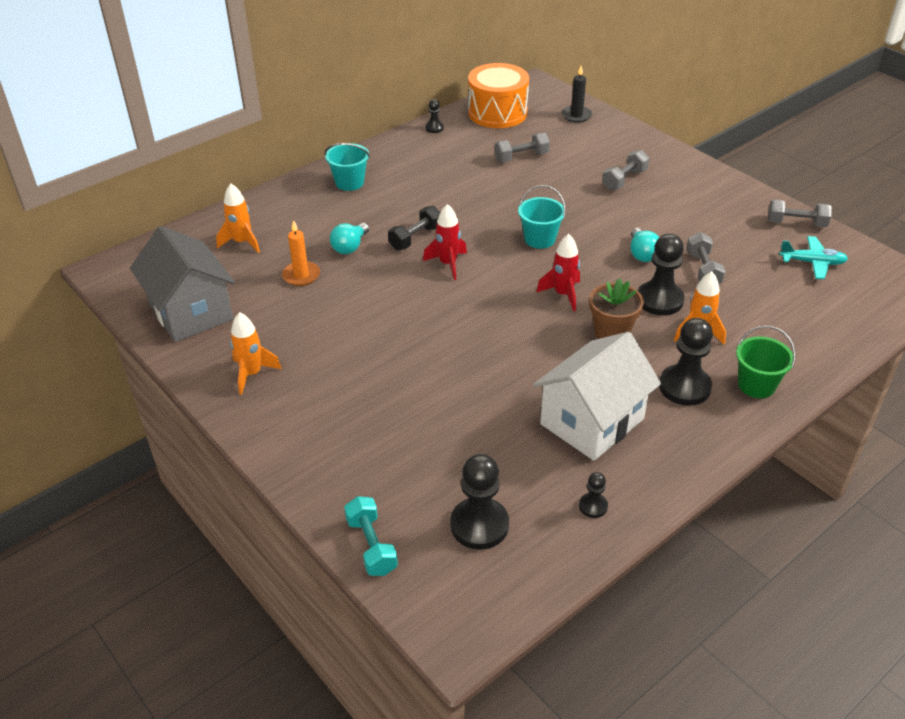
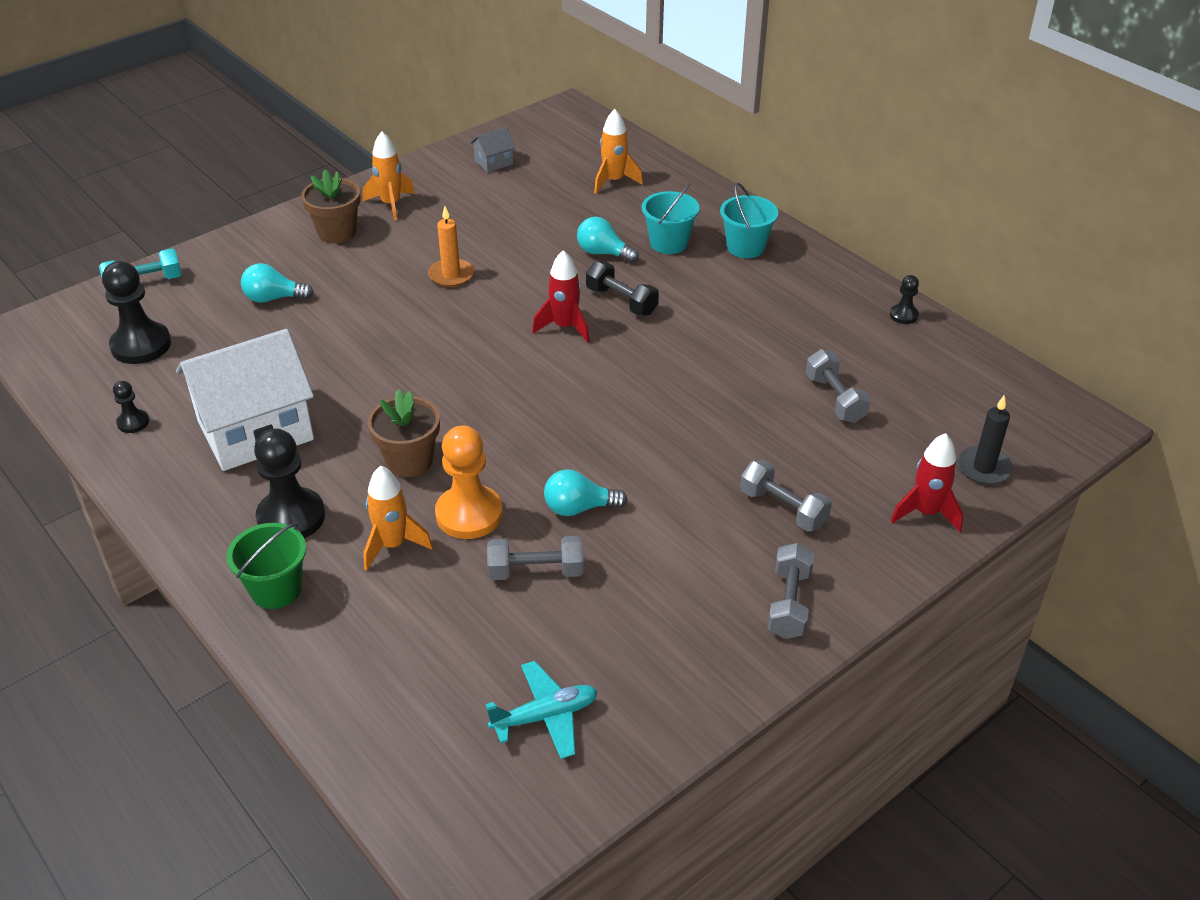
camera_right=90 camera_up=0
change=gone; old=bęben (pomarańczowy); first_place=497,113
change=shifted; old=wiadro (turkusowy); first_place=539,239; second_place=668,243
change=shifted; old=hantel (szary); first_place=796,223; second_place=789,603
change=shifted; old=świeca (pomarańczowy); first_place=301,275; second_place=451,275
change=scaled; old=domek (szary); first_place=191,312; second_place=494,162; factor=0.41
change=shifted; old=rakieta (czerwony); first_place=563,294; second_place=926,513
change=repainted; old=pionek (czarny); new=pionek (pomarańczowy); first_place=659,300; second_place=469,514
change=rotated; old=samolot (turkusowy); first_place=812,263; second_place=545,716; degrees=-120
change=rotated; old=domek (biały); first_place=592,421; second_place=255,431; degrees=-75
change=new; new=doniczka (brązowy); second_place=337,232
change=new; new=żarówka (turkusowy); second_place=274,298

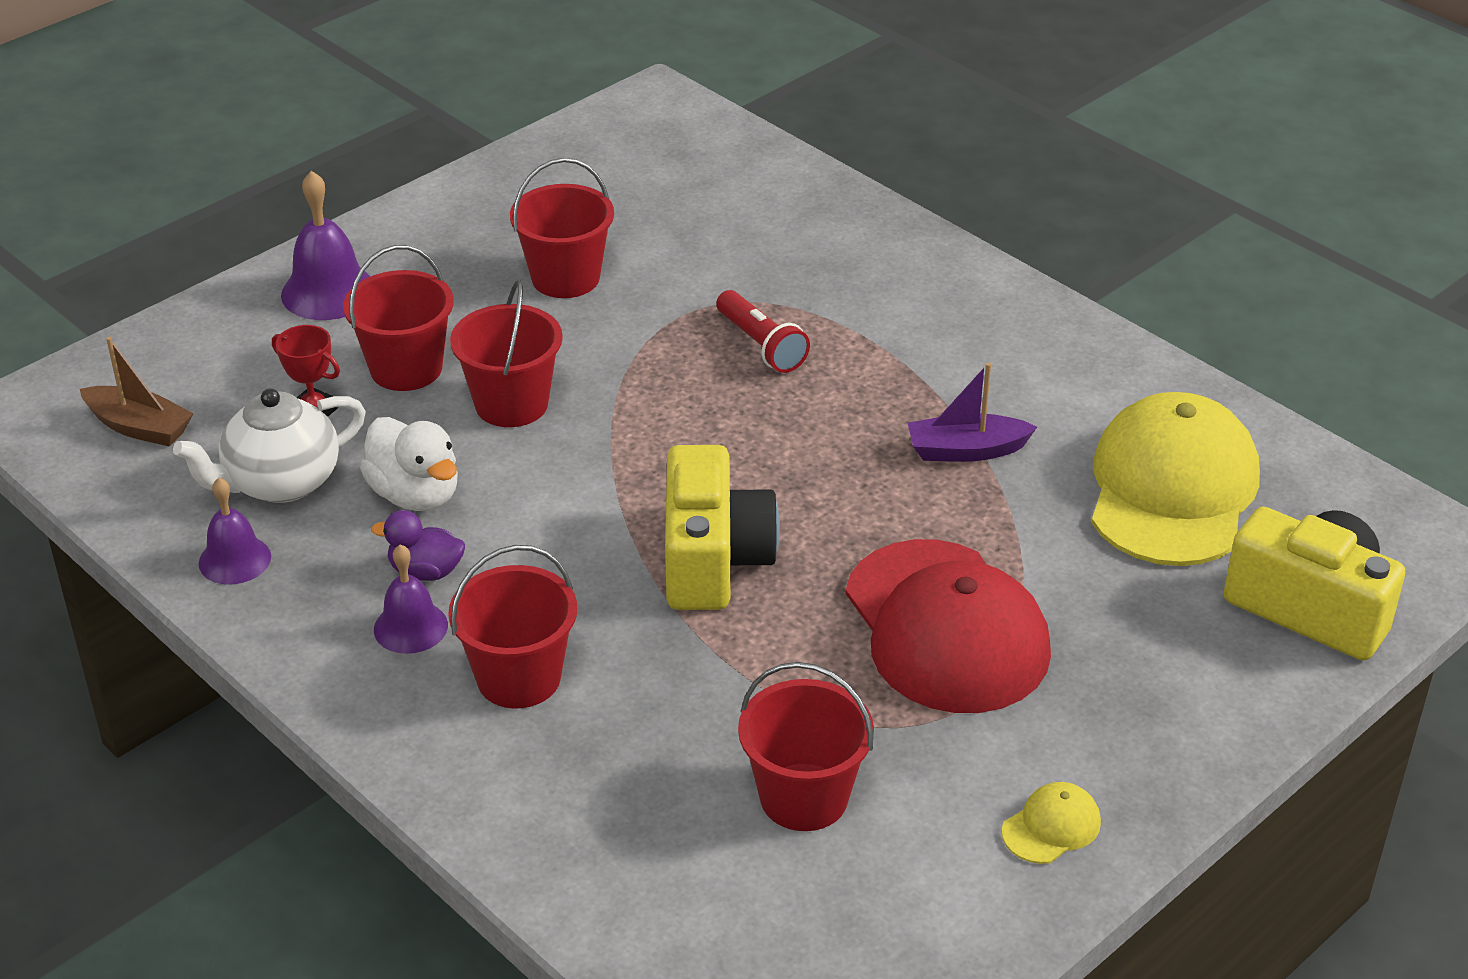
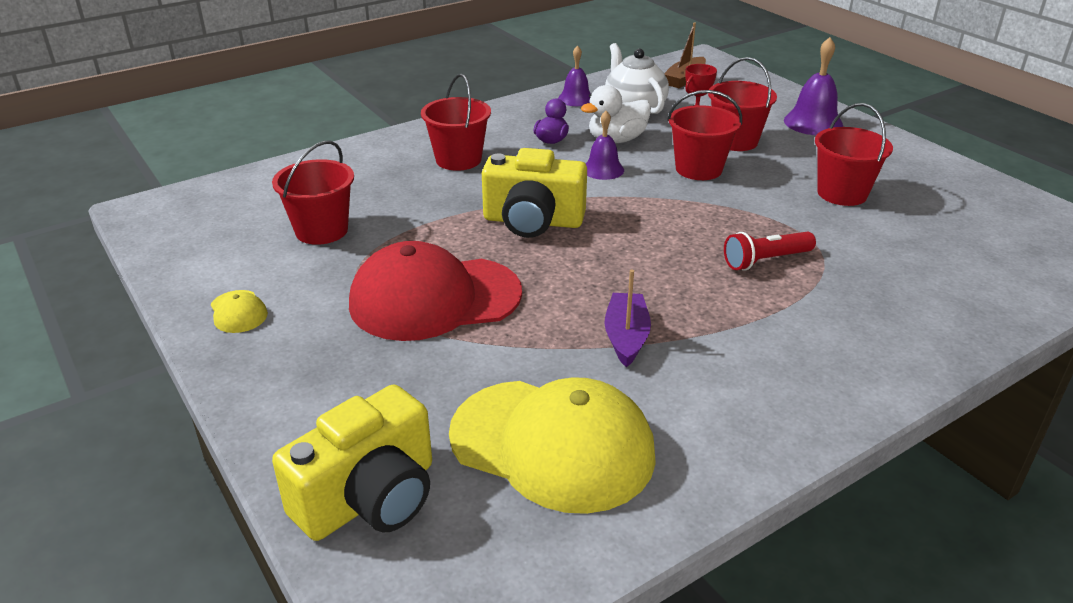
camera_right=100 camera_up=-5
change=shifted; old=dzwonek (fioletowy); first_place=410,627; second_place=603,169

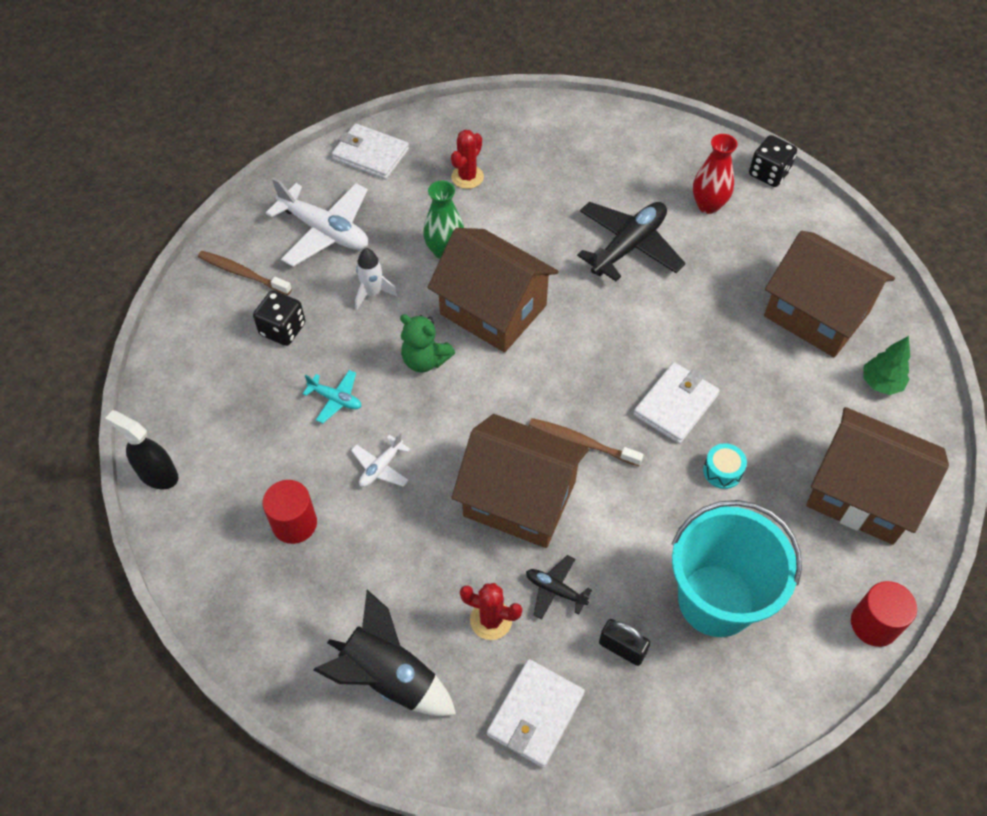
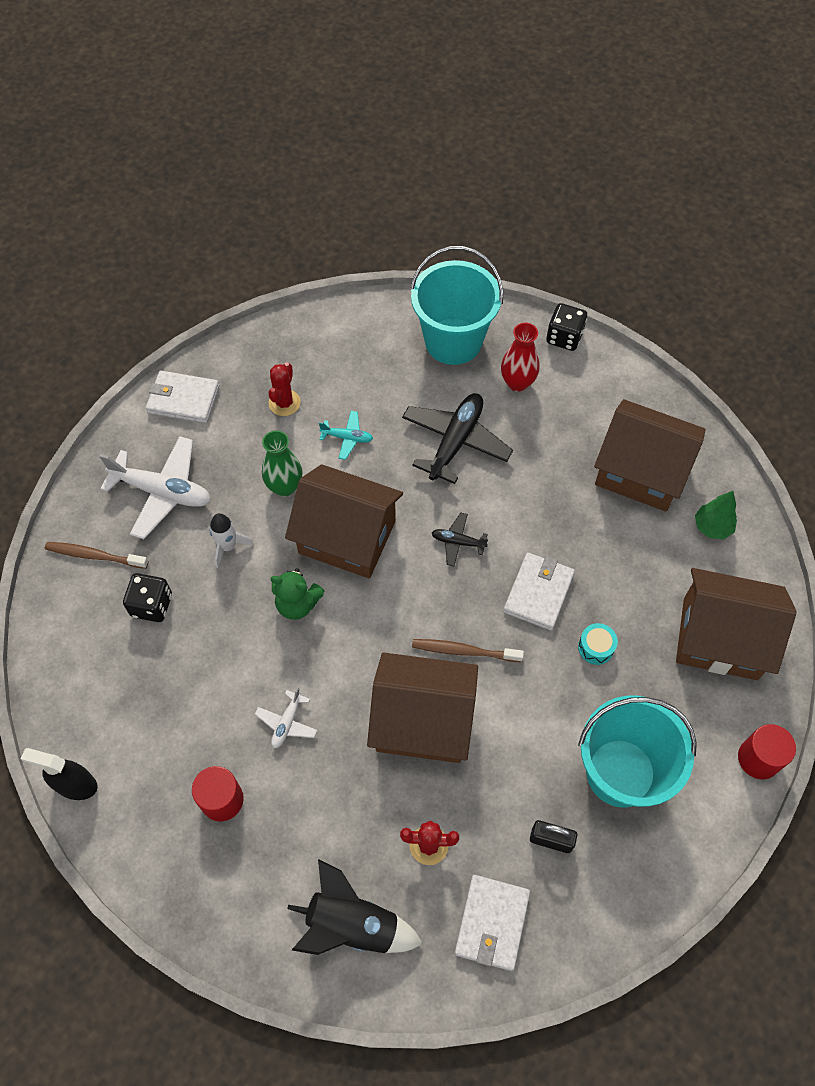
camera_right=-15 camera_up=5
change=shifted; old=samolot (turkusowy); first_place=335,399; second_place=347,438
change=shifted; old=samolot (czarny); first_place=555,590; second_place=458,542
change=new; new=wiadro (turkusowy); second_place=453,341

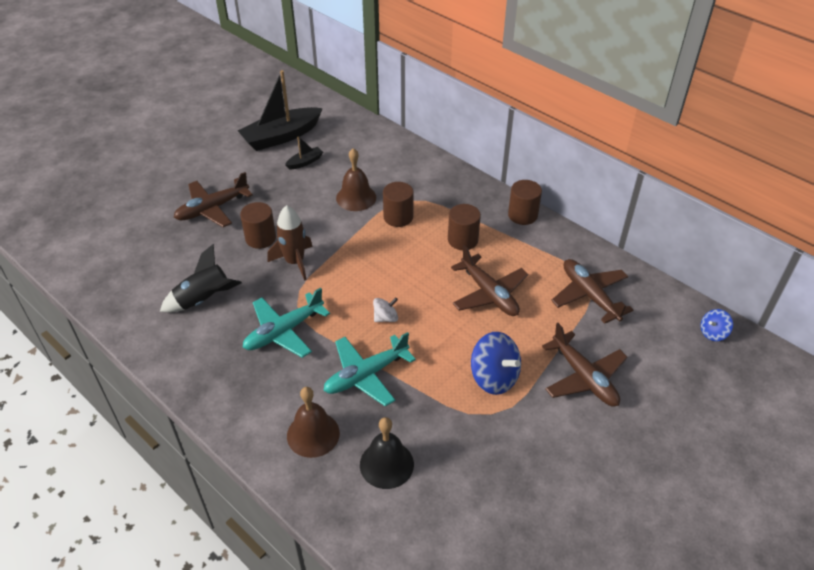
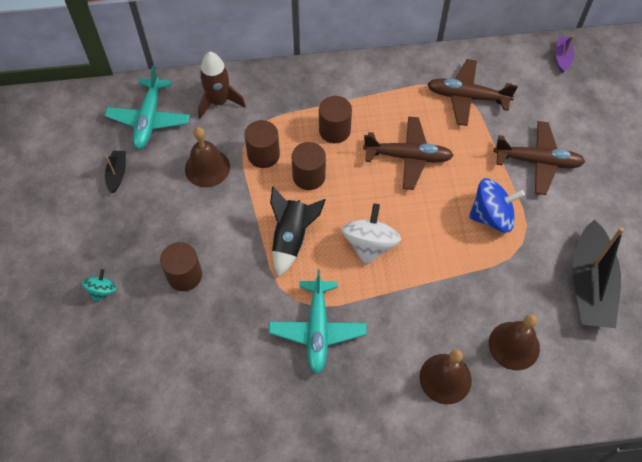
camera_right=-50 camera_up=15
change=shifted; old=łódka (czarny); first_place=281,137; second_place=590,285
change=swapped; old=samolot (brązowy); new=bączek (turkusowy); first_place=212,209; second_place=102,291
change=shifted; old=walec (brązowy); first_place=522,215; second_place=309,176
change=shifted; old=rakieta (brązowy); first_place=295,262; second_place=219,101
change=shifted; old=rakieta (czarny); first_place=204,300; second_place=292,238
change=scaled; old=bączek (biały); first_place=385,318; second_place=369,245; factor=1.82
change=swapped; old=bączek (niebieski); new=łódka (fioletowy); first_place=713,333; second_place=562,57
change=shifted; old=samolot (turkusowy); first_place=366,375; second_place=149,119
change=repainted; old=dzwonek (czarny); new=dzwonek (brązowy); first_place=386,464; second_place=514,345

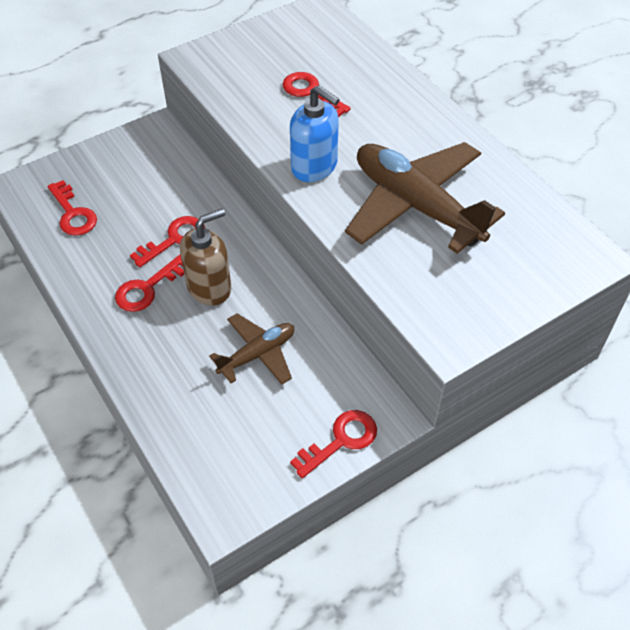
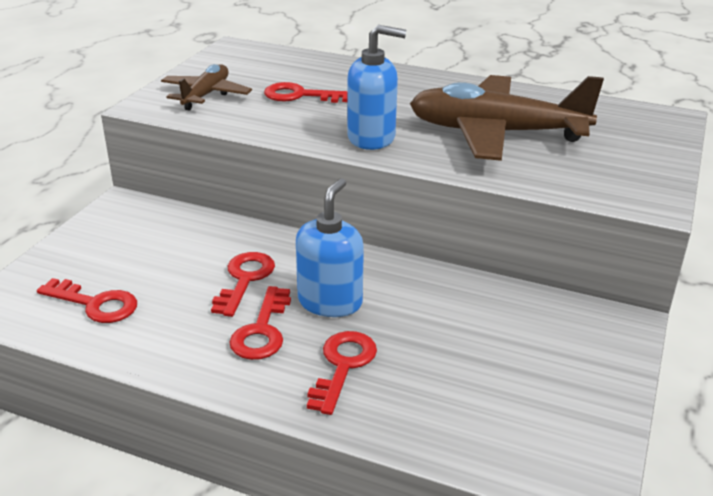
camera_right=-35 camera_up=-20
change=repainted; old=dozownik mydła (brązowy); new=dozownik mydła (niebieski); first_place=209,287; second_place=330,302
change=shifted; old=samolot (brązowy); first_place=257,354; second_place=206,95
change=shifted; old=klucz (czerwony); first_place=341,440; second_place=343,366

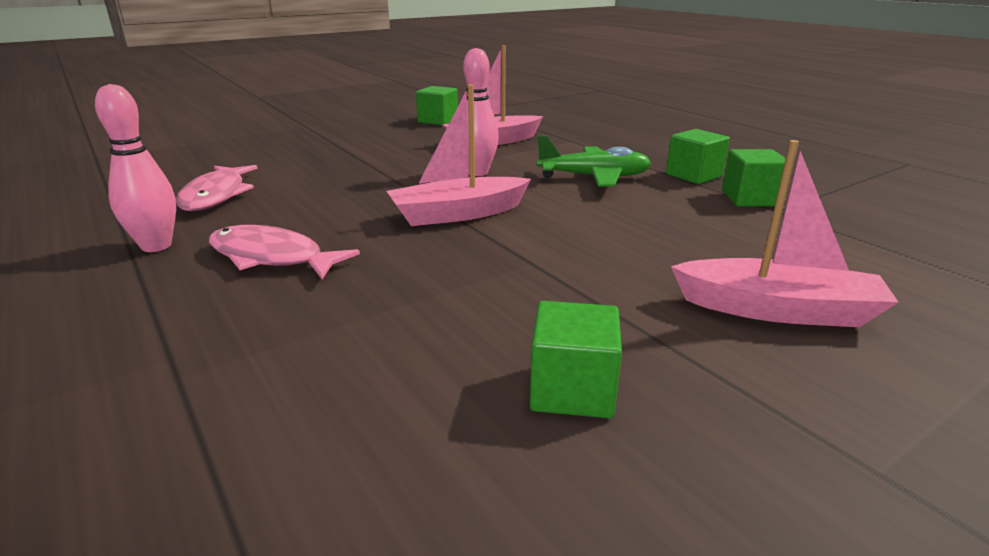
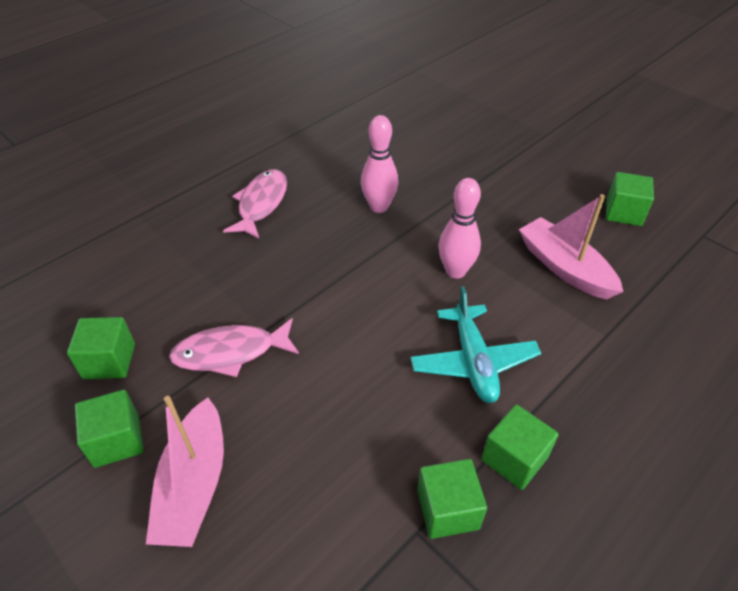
camera_right=80 camera_up=20
change=shifted; old=kręgiel (różowy); first_place=156,246; second_place=379,207
change=gone; old=łódka (różowy); first_place=458,214
change=repainted; old=samolot (zielony); new=samolot (turkusowy); first_place=594,177; second_place=473,361
change=shifted; old=ryba (różowy); first_place=216,196; second_place=230,352
change=new; new=sześcian (zielony); second_place=117,440

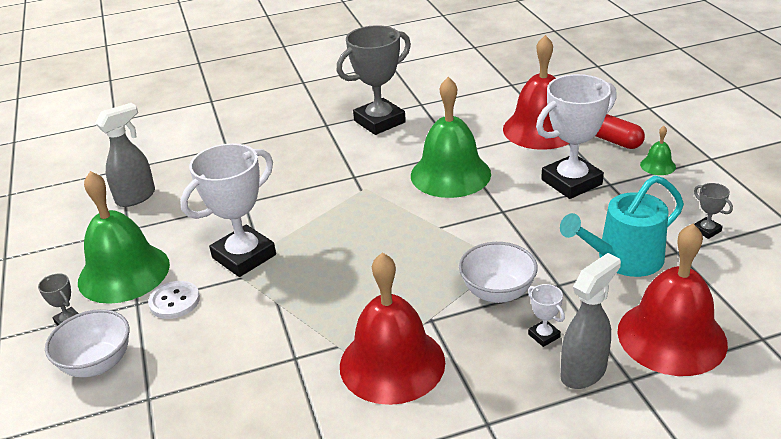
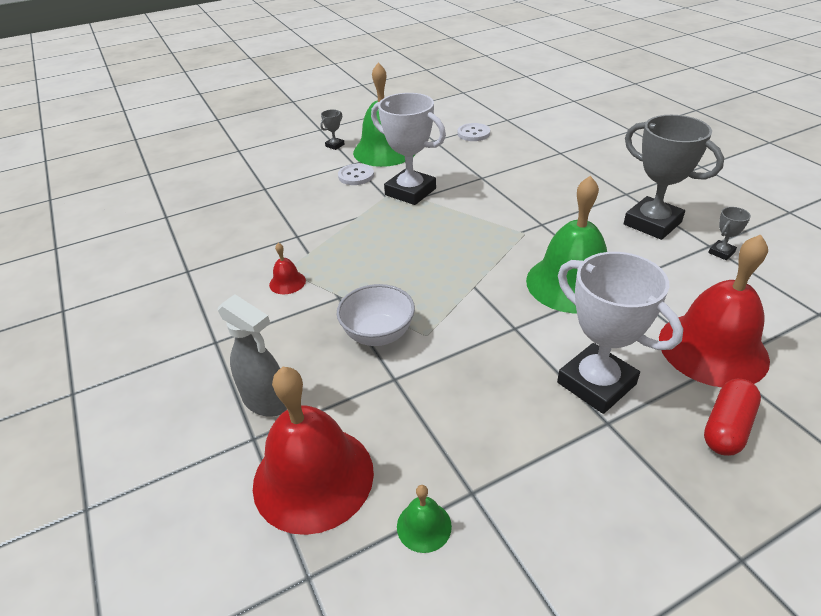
camera_right=80 camera_up=5
change=swapped; old=spryskiwacz (szary); new=guzik (biały); first_place=136,197; second_place=473,133
change=shifted; old=dzwonek (zielony); first_place=658,165; second_place=424,526
change=gone; old=konewka (turkusowy); first_place=624,259
change=shifted; old=puchar (szary); first_place=706,230; second_place=721,252
change=scaled; old=dzwonek (czerwony); first_place=392,363; second_place=287,282; factor=0.42
change=gone; old=puchar (biały); first_place=544,335
change=gone; old=miska (biały); first_place=97,363

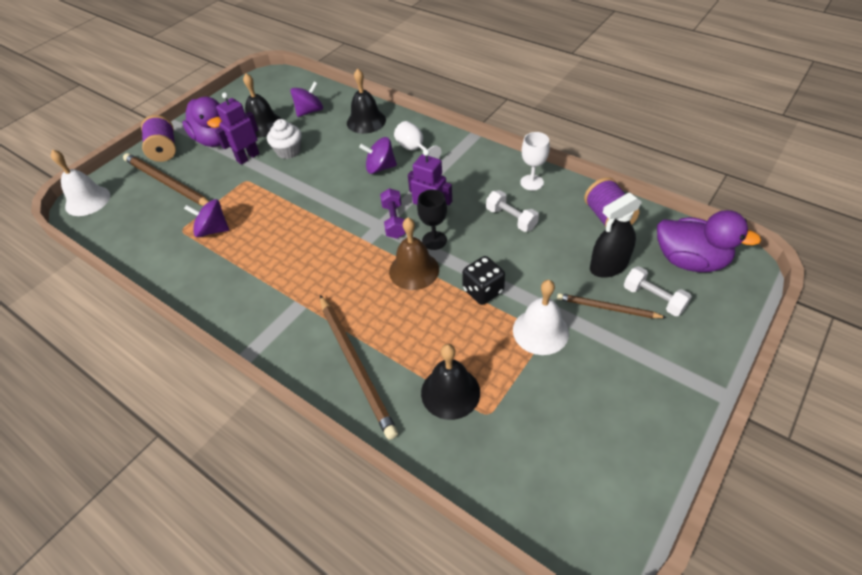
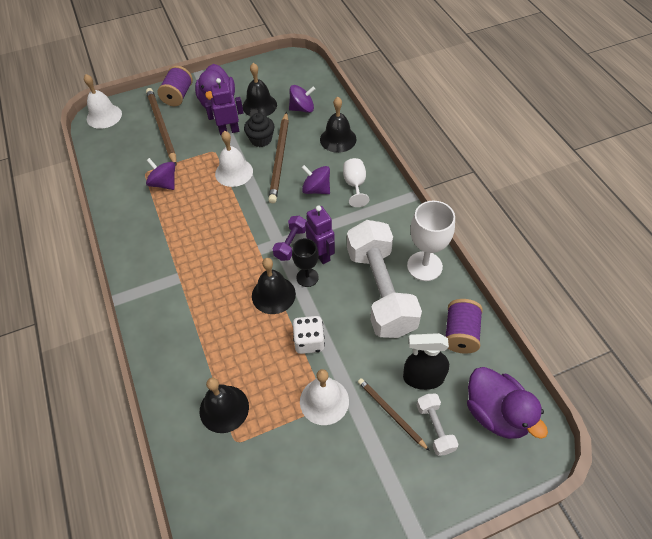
camera_right=30 camera_up=5
change=repainted; old=muffinka (biały); new=muffinka (czarny); first_place=288,151; second_place=261,139
change=scaled; old=kielich (biały); first_place=532,182; second_place=424,266; factor=1.59
change=scaled; old=hantel (biały); first_place=511,219; second_place=380,291; factor=2.31
change=repainted; old=dzwonek (brązowy); new=dzwonek (czarny); first_place=414,270; second_place=273,295
change=repainted; old=kostka do gry (czarny); new=kostka do gry (biały); first_place=483,291; second_place=309,341
change=shifted; old=ołówek (brązowy); first_place=356,366; second_place=279,159
change=new; new=dzwonek (biały); second_place=234,172

